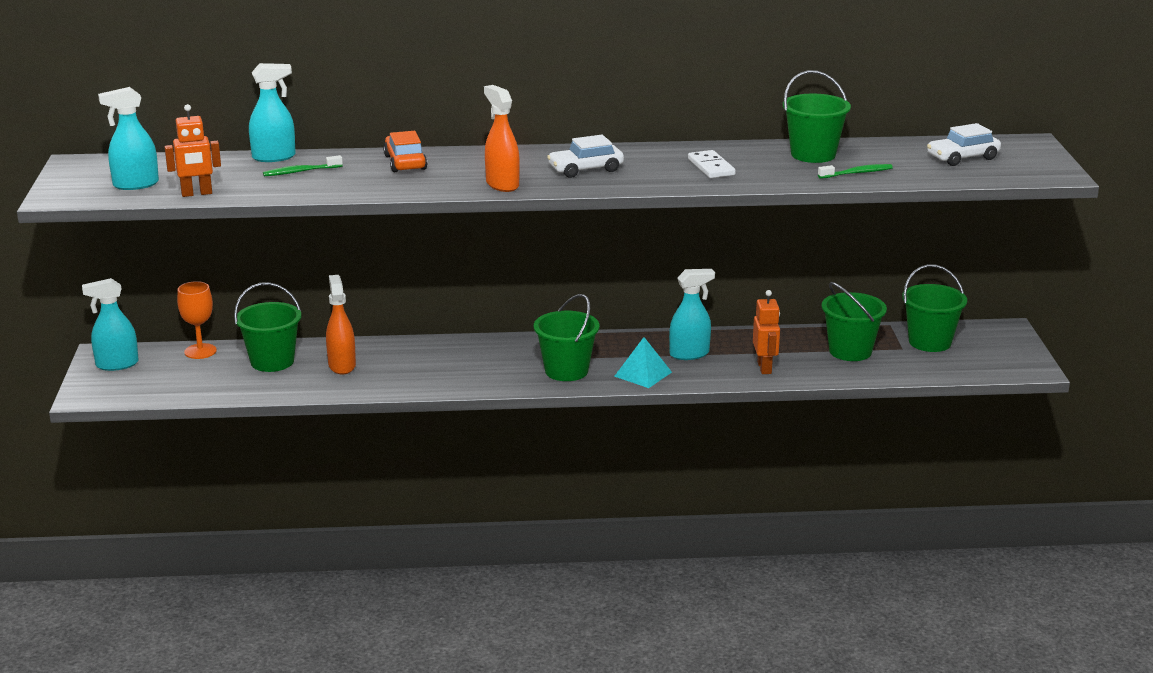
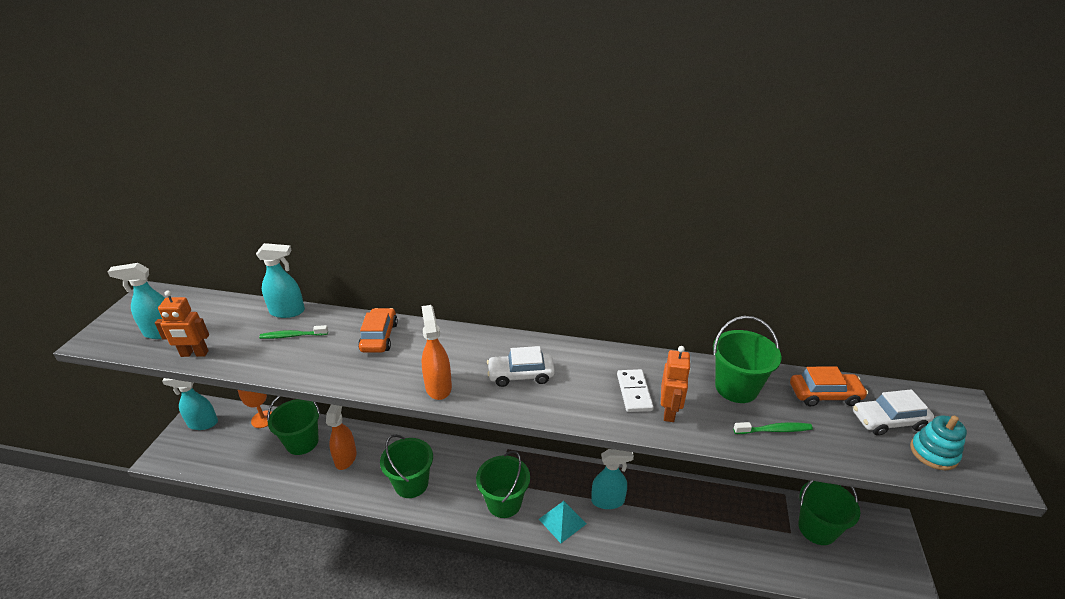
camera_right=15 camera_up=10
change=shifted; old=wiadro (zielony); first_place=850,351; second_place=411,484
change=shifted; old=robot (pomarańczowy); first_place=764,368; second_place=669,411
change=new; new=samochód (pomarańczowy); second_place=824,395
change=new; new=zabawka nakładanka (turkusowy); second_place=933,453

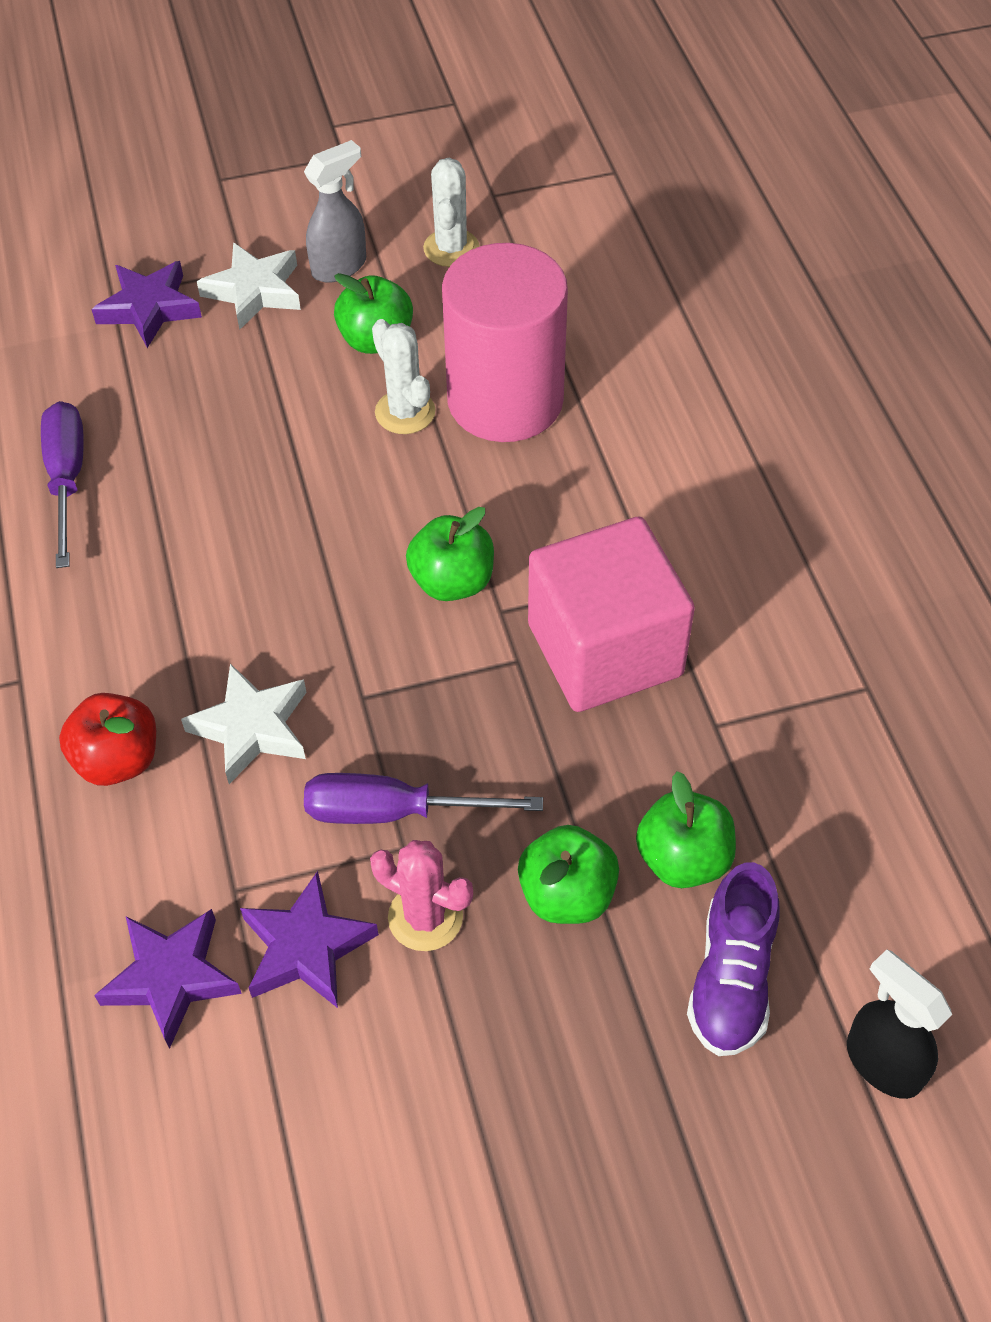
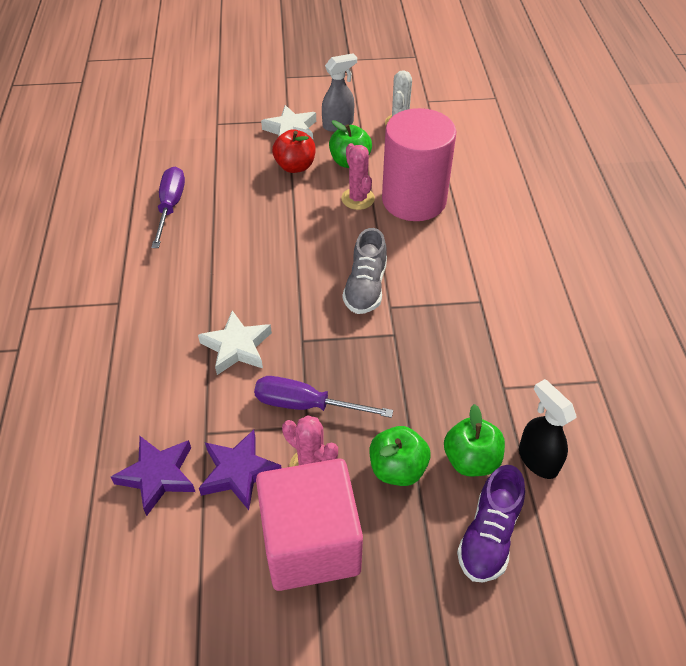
camera_right=10 camera_up=-5
change=gone; old=gwiazda (fioletowy); first_place=149,308
change=repainted; old=kaktus (biały); new=kaktus (różowy); first_place=405,412; second_place=358,199
change=swapped; old=jabłko (zielony); new=but (szary); first_place=452,581; second_place=365,287
change=shifted; old=sześcian (różowy); first_place=605,650; second_place=311,543
change=shifted; old=jabłko (czerwony); first_place=118,759; second_place=295,166
change=shifted; old=spryskiwacz (czarny); first_place=882,1062; second_place=537,459

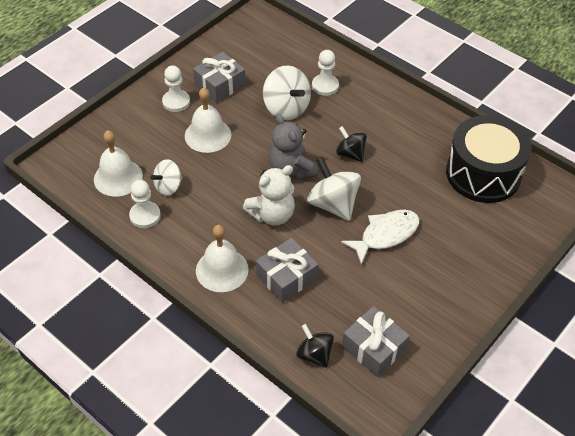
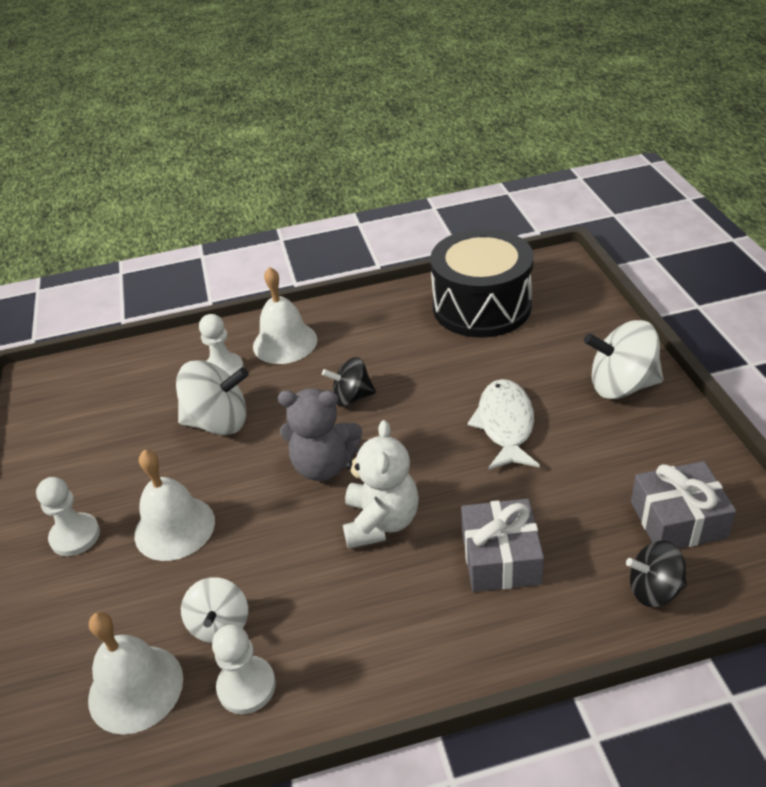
camera_right=-50 camera_up=-10
change=gone; old=prezent (szary); first_place=220,85
change=shifted; old=bączek (biały); first_place=333,204; second_place=621,385
change=shifted; old=dzwonek (biały); first_place=222,270; second_place=285,342

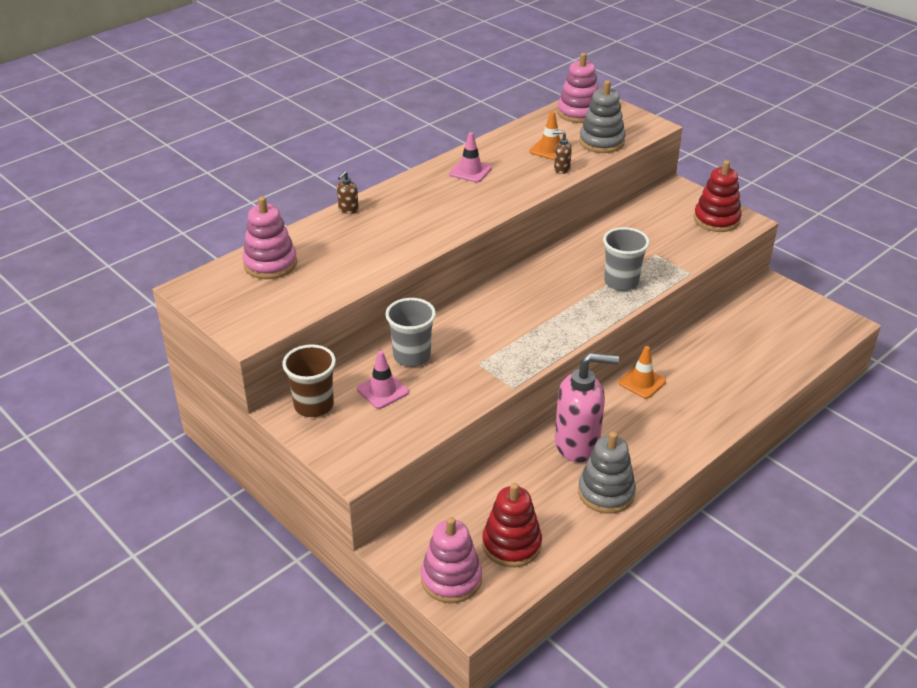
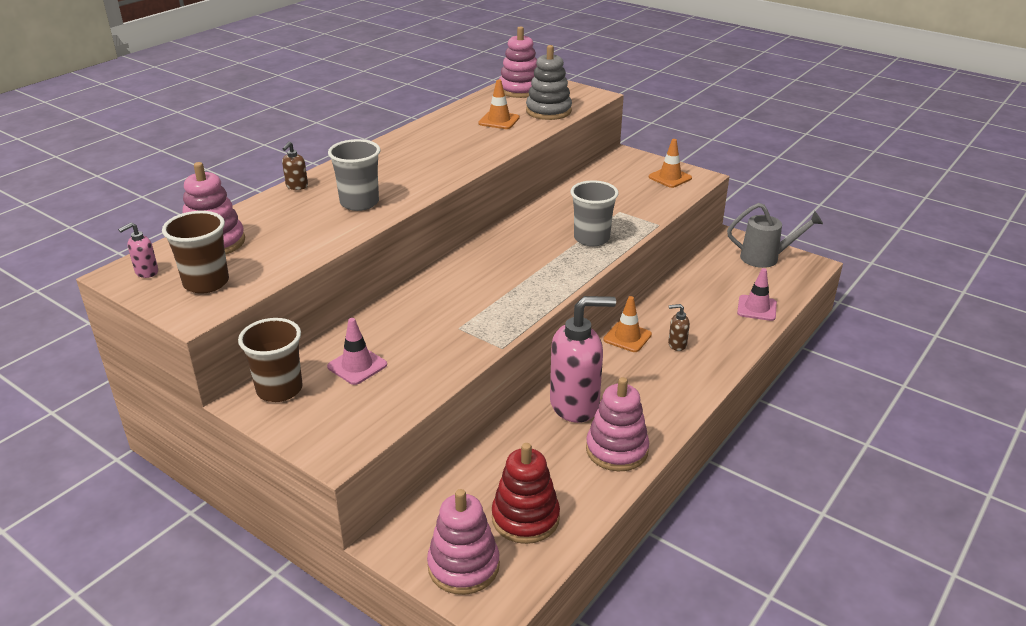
camera_right=-10 camera_up=-5
change=shifted; old=dozownik mydła (brązowy); first_place=561,169; second_place=676,345
change=shifted; old=pachołek (różowy); first_place=470,171; second_place=756,308
change=swapped; old=zabawka nakładanka (czerwony); new=pachołek (pomarańczowy); first_place=716,219; second_place=670,178
change=shifted; old=szklanka (szary); first_place=412,356; second_place=359,203
change=repainted; old=zabawka nakładanka (szary); new=zabawka nakładanka (różowy); first_place=606,492; second_place=616,450
change=new; new=konewka (szary); second_place=766,258
change=new; new=szklanka (brązowy); second_place=206,283
change=new; new=dozownik mydła (różowy); second_place=146,272

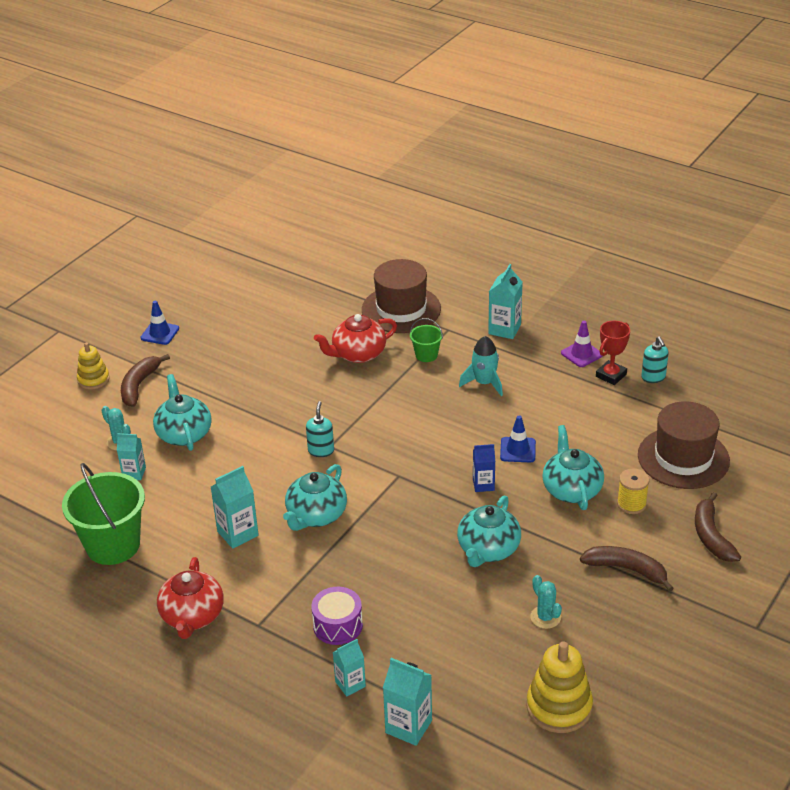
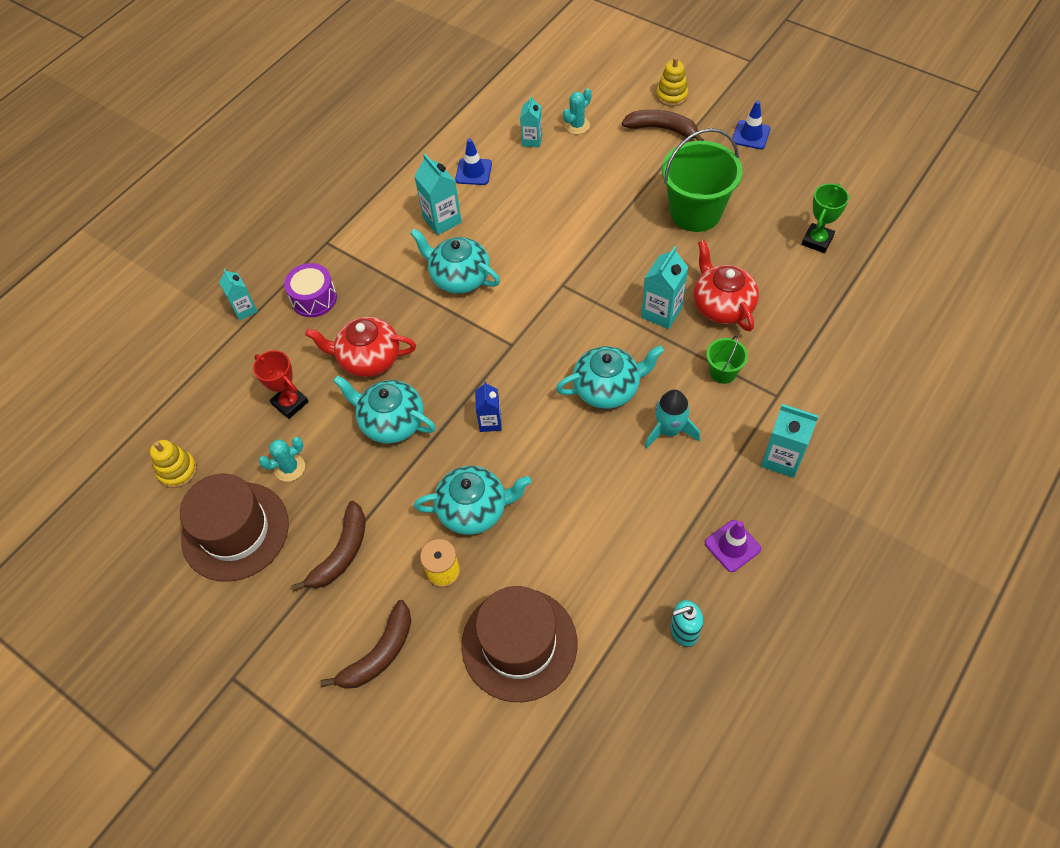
camera_right=95 camera_up=20
change=shifted; old=kapelusz (brązowy); first_place=401,309; second_place=235,531
change=shifted; old=puchar (czerwony); first_place=611,375; second_place=290,403
change=shifted; old=imbryk (turkusowy); first_place=184,434; second_place=607,388
change=gone; old=dozownik mydła (turkusowy); first_place=321,450
change=shifted; old=pachołek (niebieski); first_place=518,450; second_place=473,172
change=shifted; old=wiadro (zielony); first_place=113,545; second_place=695,212
change=rotated; old=banan (brązowy); first_place=711,536; second_place=379,654; degrees=135
change=shifted; old=imbryk (czerwony); first_place=192,616; second_place=368,358
change=scaled; old=zabawka nakładanka (żółty); first_place=559,707; second_place=178,471; factor=0.63
change=shifted; old=karton mleka (turkusowy); first_place=408,726; second_place=661,312
change=new; new=puchar (zielony); second_place=817,240

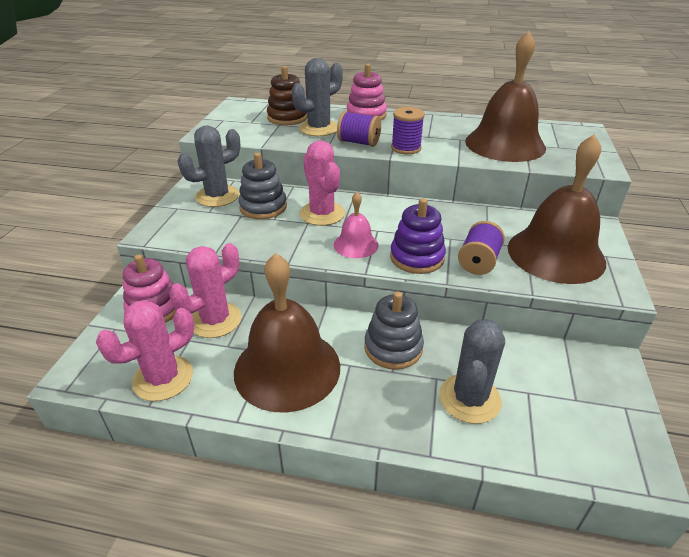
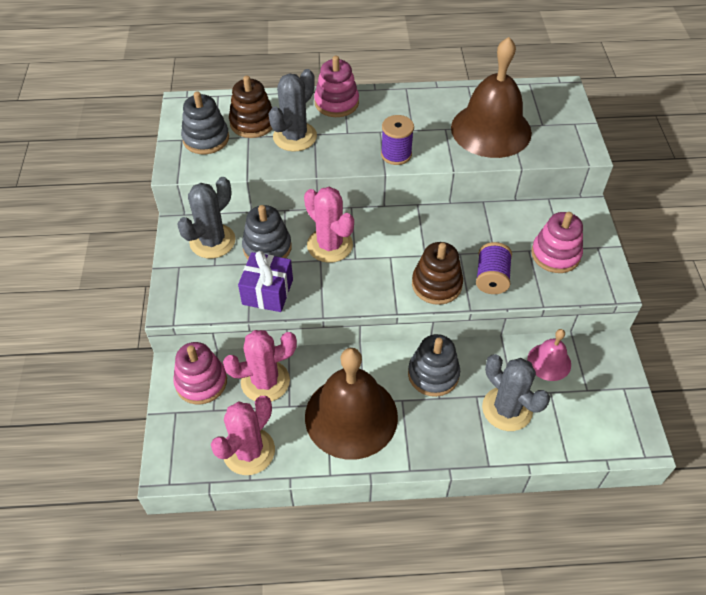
camera_right=-15 camera_up=15
change=gone; old=szpulka (fioletowy); first_place=358,142
change=swapped; old=dzwonek (brązowy); new=zabawka nakładanka (różowy); first_place=555,254; second_place=555,254
change=shifted; old=dzwonek (różowy); first_place=356,245; second_place=549,362
change=repainted; old=zabawka nakładanka (fioletowy); new=zabawka nakładanka (brązowy); first_place=417,257; second_place=436,284
change=rotated; old=kaktus (różowy); first_place=215,320; second_place=265,381; degrees=45
change=rotated; old=kaktus (szary); first_place=469,398; second_place=507,409; degrees=-45
change=new; new=zabawka nakładanka (szary); second_place=206,139
change=new; new=prezent (fioletowy); second_place=267,292

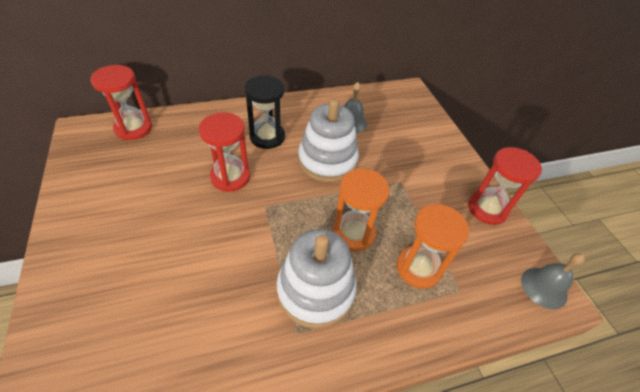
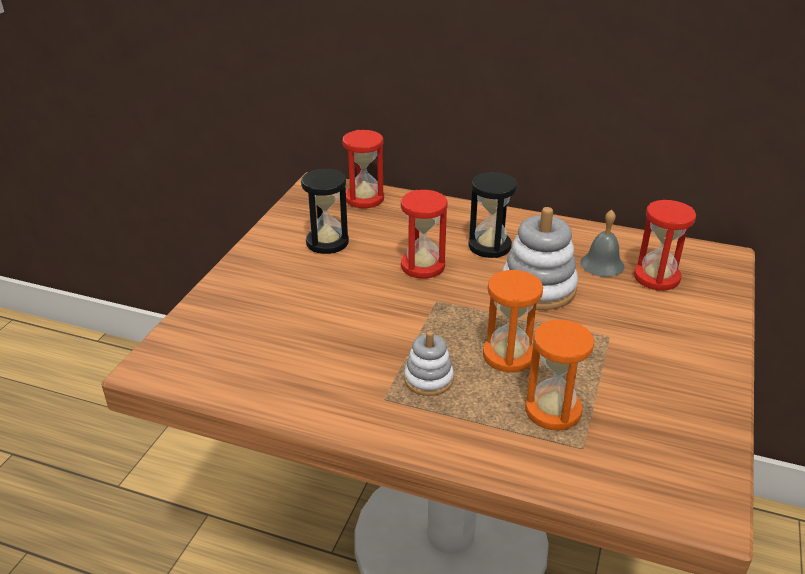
camera_right=40 camera_up=-15
change=shifted; old=klepsydra (czerwony); first_place=487,209; second_place=656,277
change=scaled; old=zabawka nakładanka (biały); first_place=315,290; second_place=428,379; factor=0.57
change=gone; old=dzwonek (szary); first_place=544,287
change=new; new=klepsydra (czarny); second_place=327,242

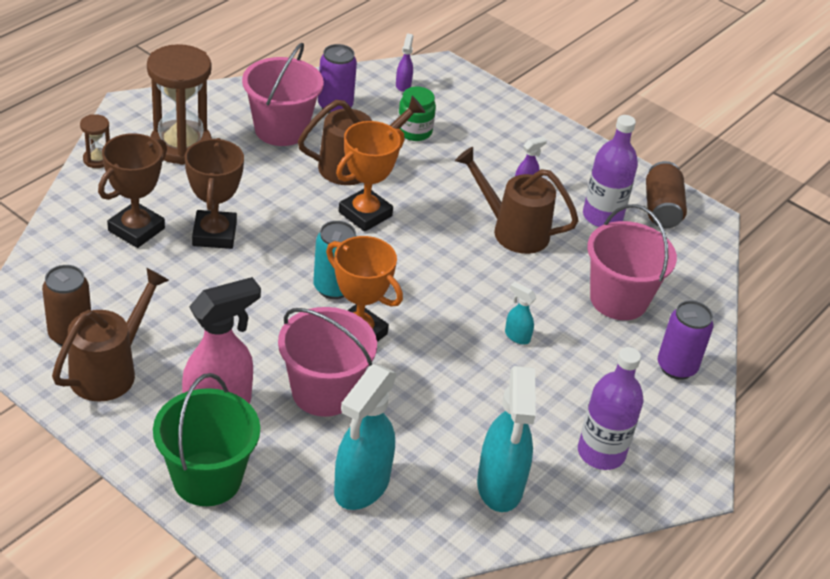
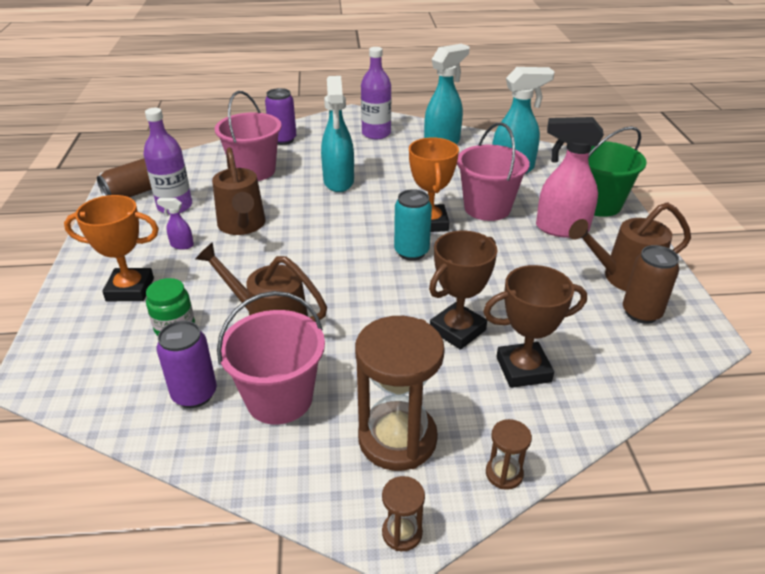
camera_right=-130 camera_up=-5
change=gone; old=spryskiwacz (fioletowy); first_place=403,85
change=shifted; old=puchar (pomarańczowy); first_place=365,214; second_place=130,289
change=scaled; old=spryskiwacz (turkusowy); first_place=517,336; second_place=338,182; factor=2.25
change=new; new=klepsydra (brązowy); second_place=402,533

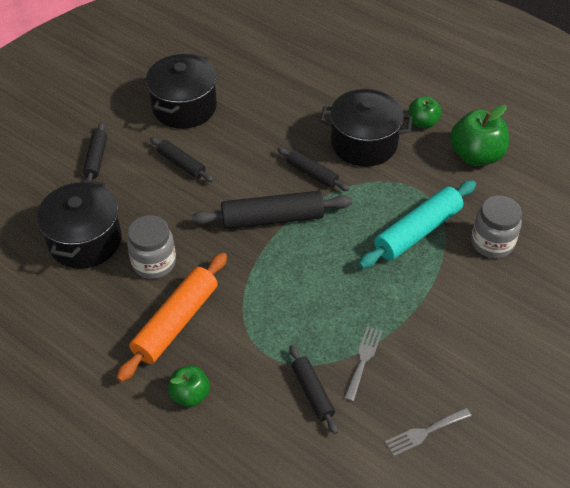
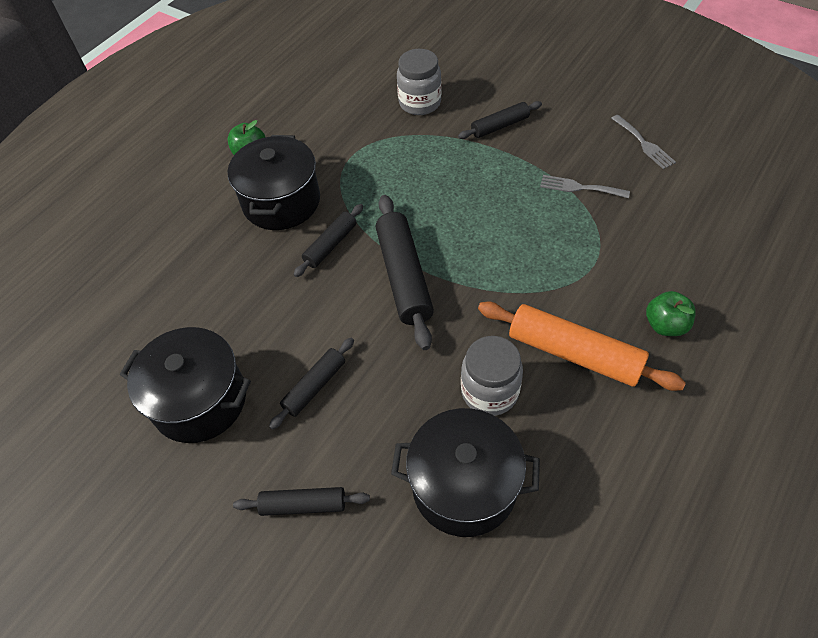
camera_right=-90 camera_up=5
change=gone; old=jabłko (zielony); first_place=476,156
change=gone; old=wałek do ciasta (turkusowy); first_place=418,231
change=shifted; old=wałek do ciasta (czarny); first_place=312,392; second_place=499,126

